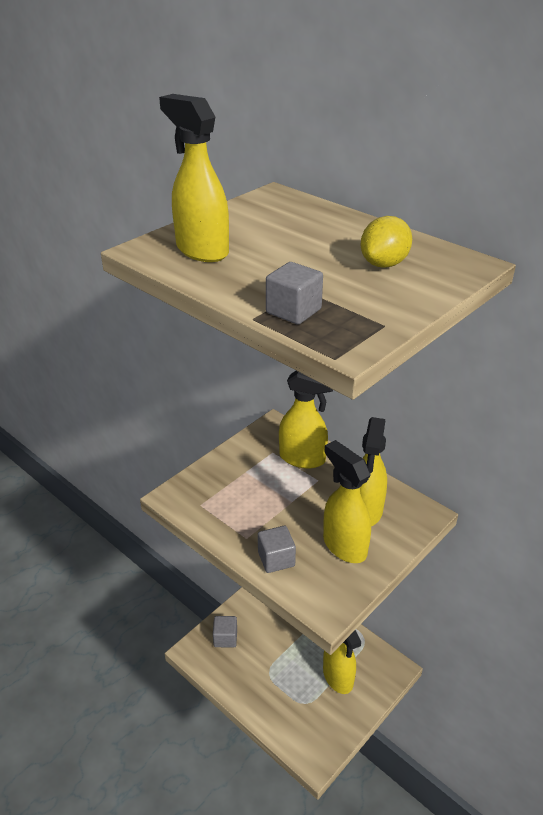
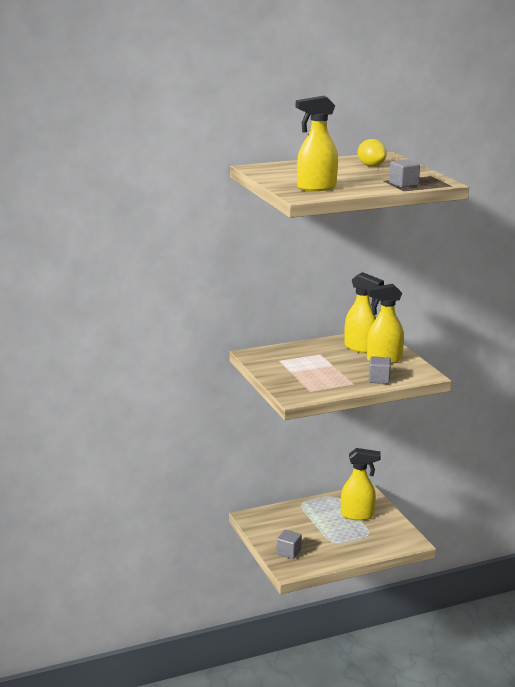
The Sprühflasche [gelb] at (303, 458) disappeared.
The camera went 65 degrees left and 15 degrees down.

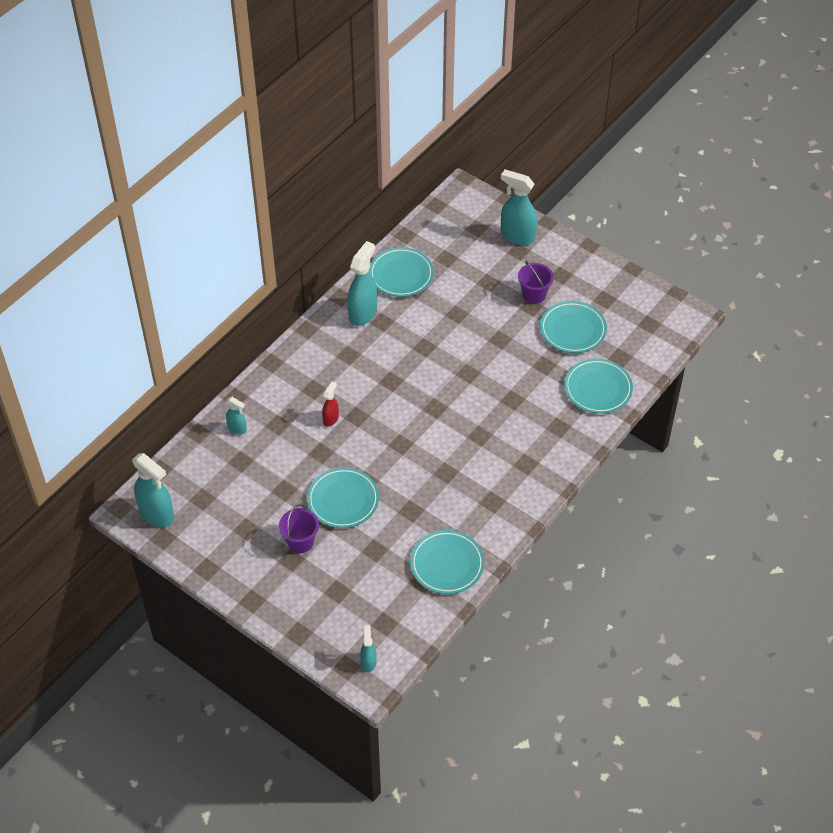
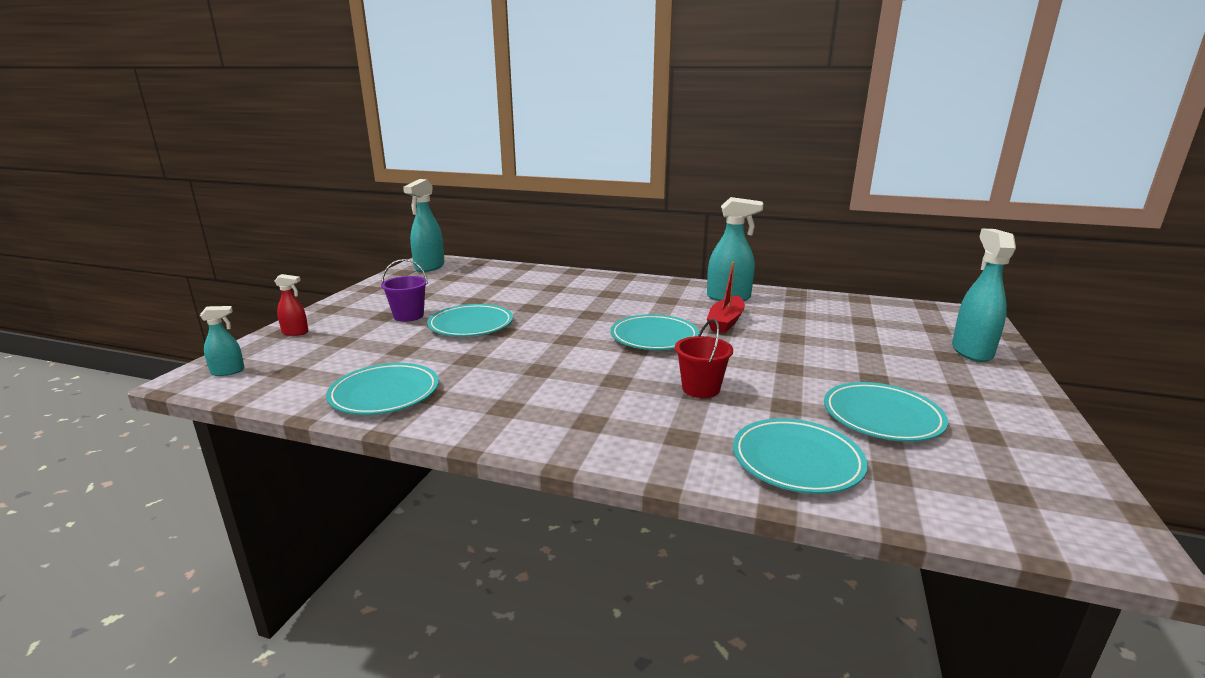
The Sprühflasche [türkis] at (237, 428) disappeared.
The Eimer [lila] at (534, 295) disappeared.
The Eimer [rot] at (700, 389) appeared.
The Boot [rot] at (725, 322) appeared.
The Sprühflasche [rot] moved from (331, 419) to (295, 332).
The Teller [türkis] moved from (401, 275) to (654, 337).
The camera went 70 degrees right and 30 degrees down.

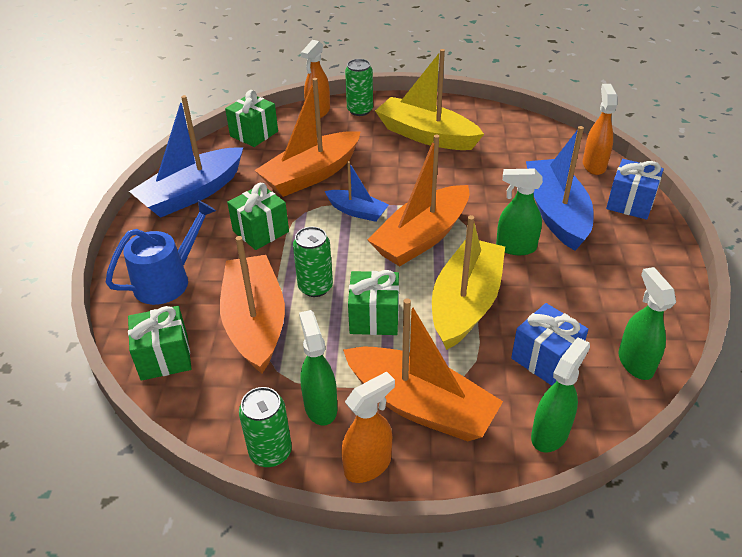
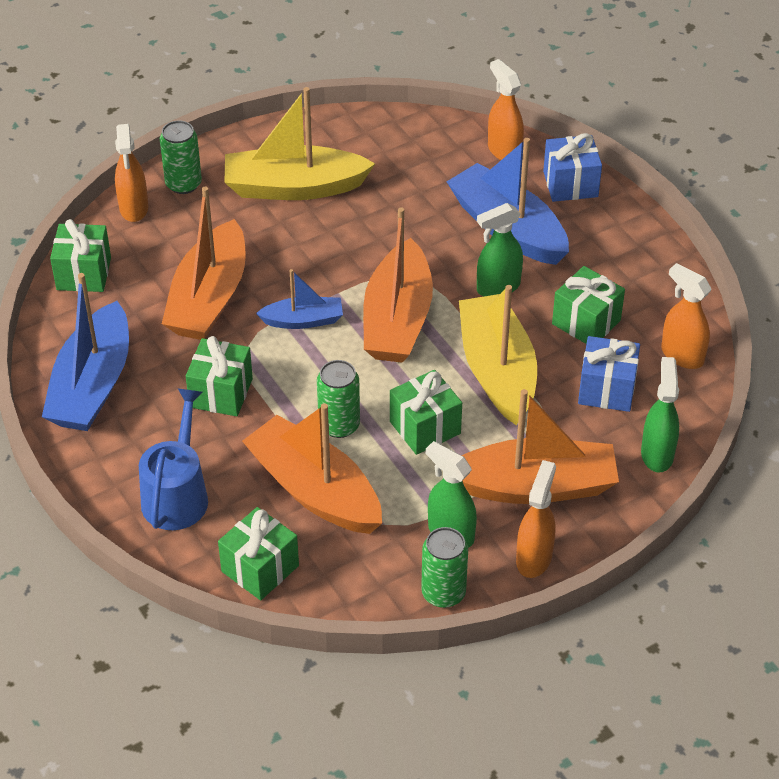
The Geschenk [grün] at (586, 322) appeared.
The Sprühflasche [grün] at (635, 362) became the Sprühflasche [orange] at (681, 355).
The camera went 35 degrees left and 5 degrees up.

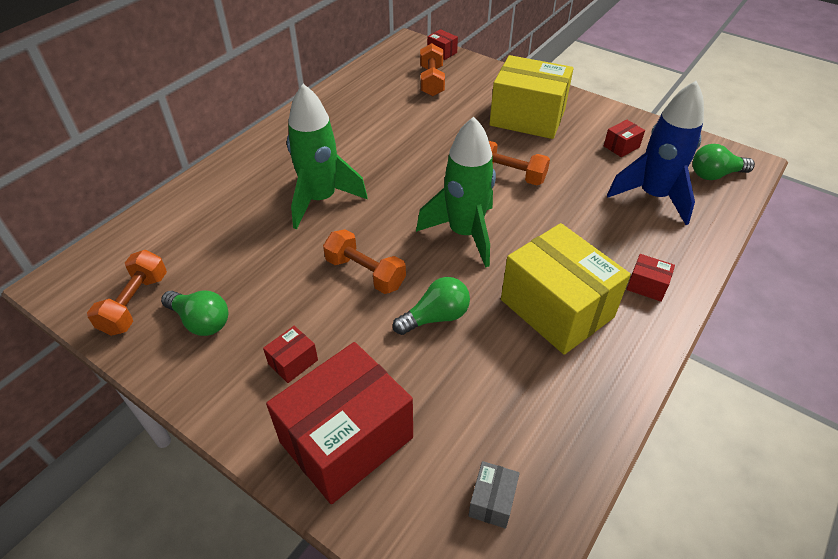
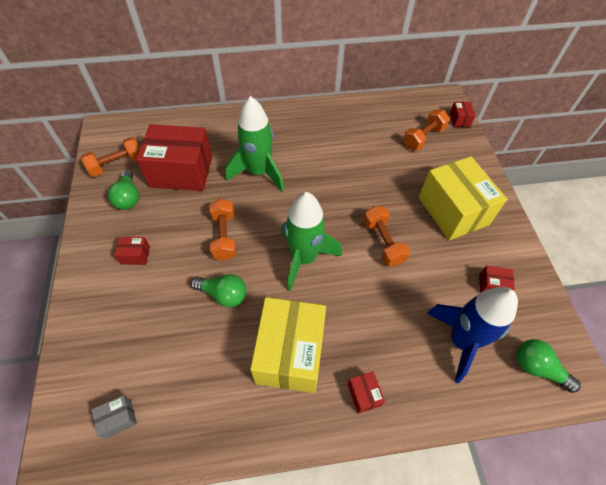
The Schachtel [rot] moved from (346, 439) to (181, 171).
The camera went 45 degrees right and 10 degrees up.

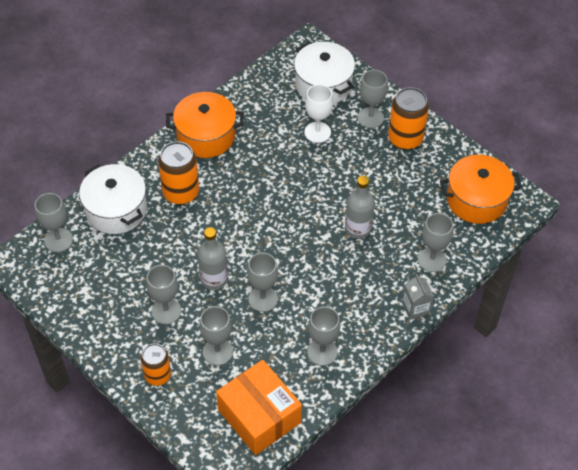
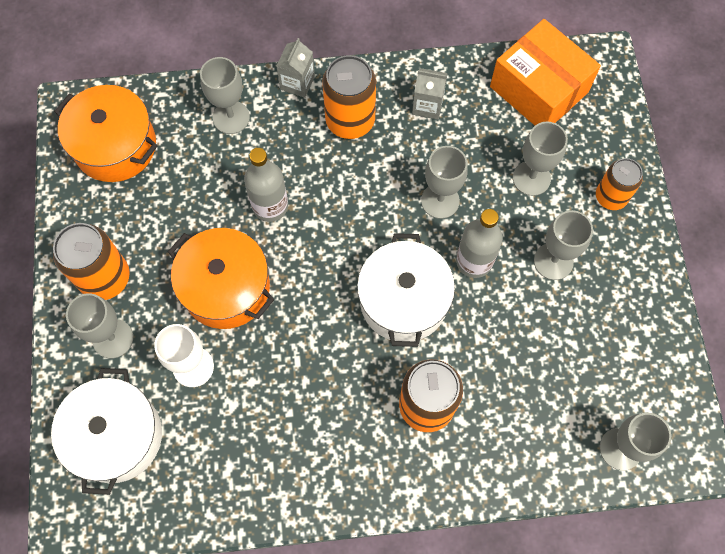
The Dose [orange] at (350, 120) appeared.
The Kochtopf [weiß] moved from (116, 210) to (403, 301).
The Kochtopf [orange] moved from (206, 136) to (226, 288).
The Kelch [grau] at (322, 352) was replaced by the Getränkekarton [grau] at (427, 105).
The Schachtel [orange] at (259, 416) turned 45 degrees counterclockwise.
The camera went 140 degrees left and 15 degrees up.

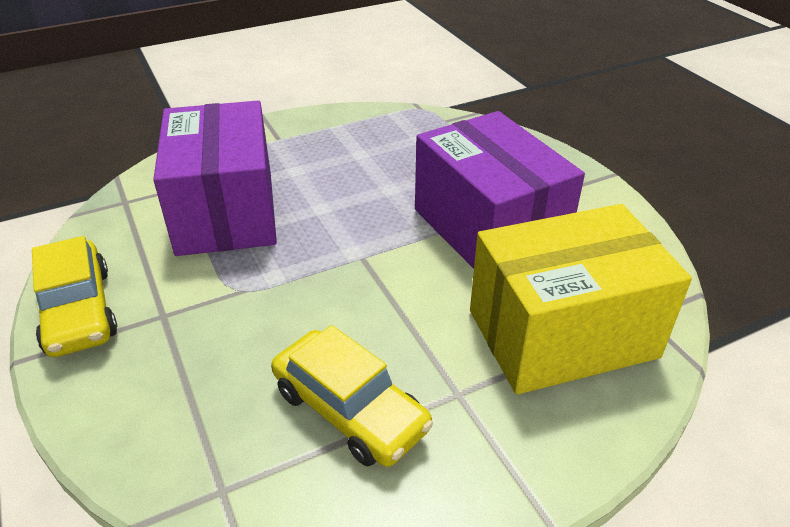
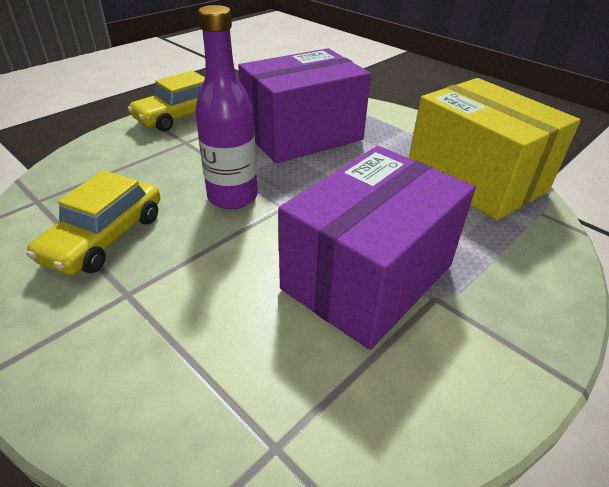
The Flasche [lila] at (232, 197) appeared.
The Schachtel [gelb] moved from (562, 333) to (475, 178).
The camera went 70 degrees right and 0 degrees up.

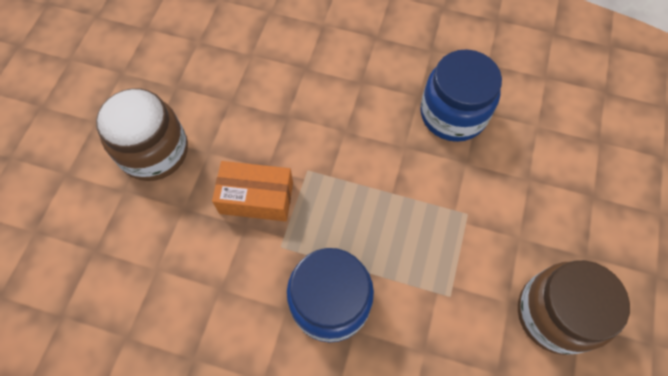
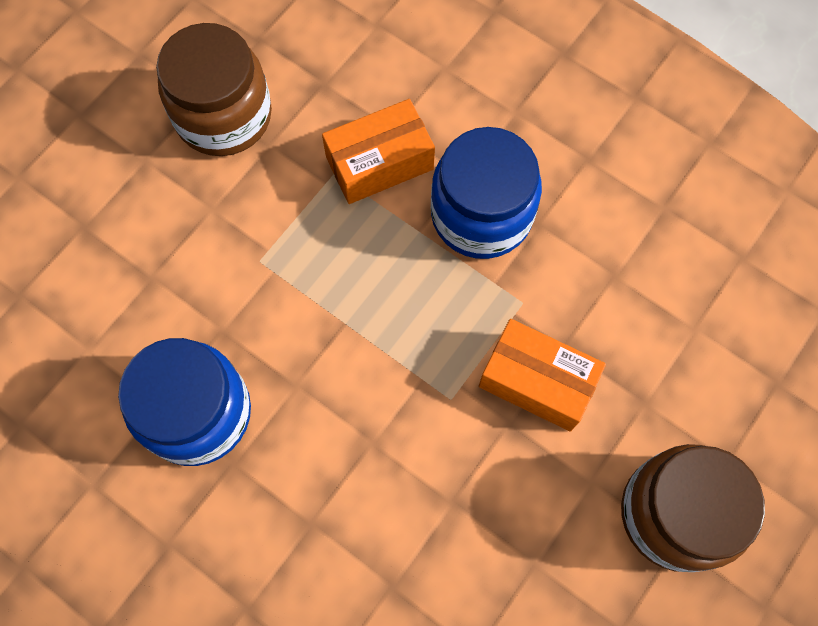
The Schachtel [orange] at (379, 163) appeared.
The camera went 160 degrees left and 5 degrees up.

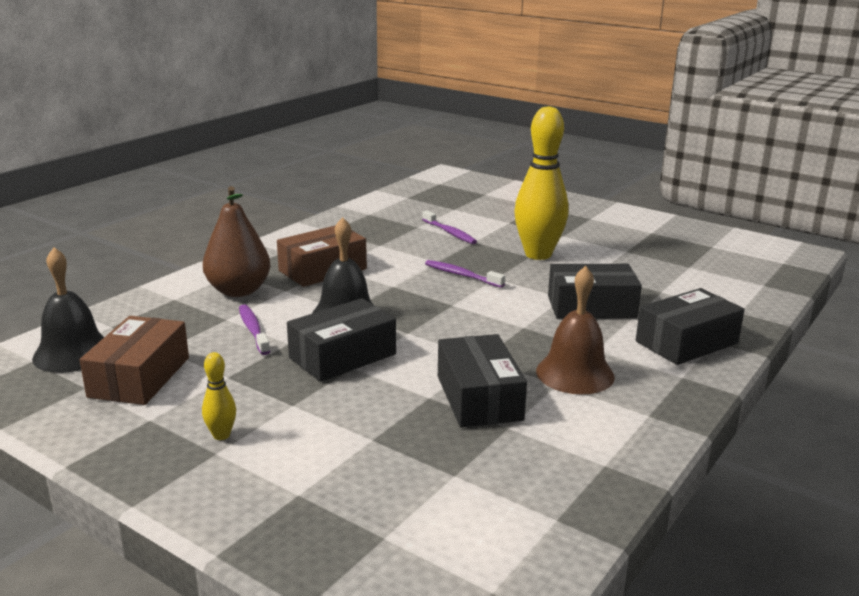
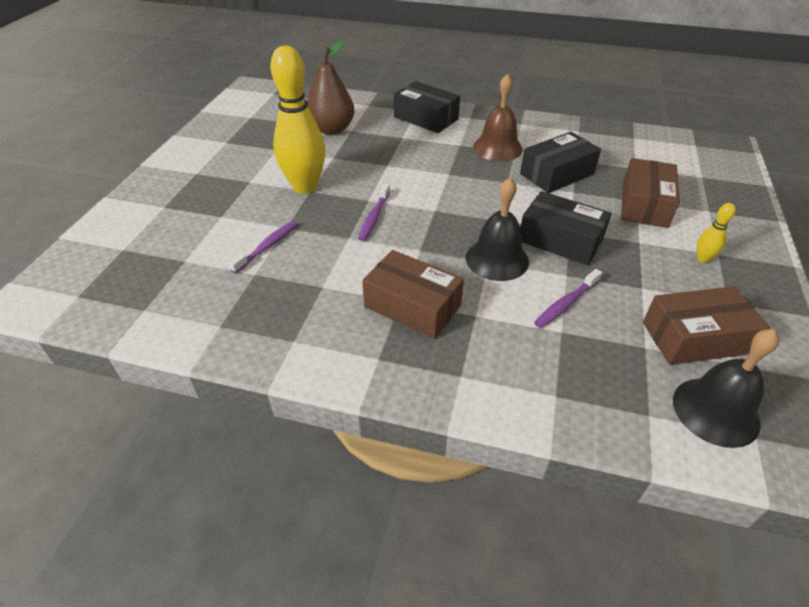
The Schachtel [schwarz] at (591, 307) disappeared.
The Schachtel [braun] at (644, 204) appeared.
The Birne [braun] moved from (238, 291) to (332, 129).
The camera went 110 degrees left and 20 degrees up.

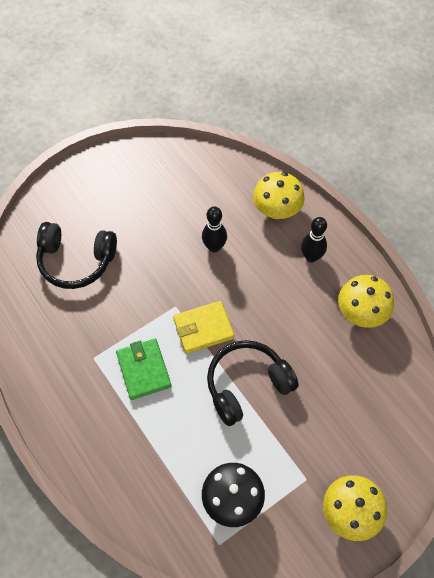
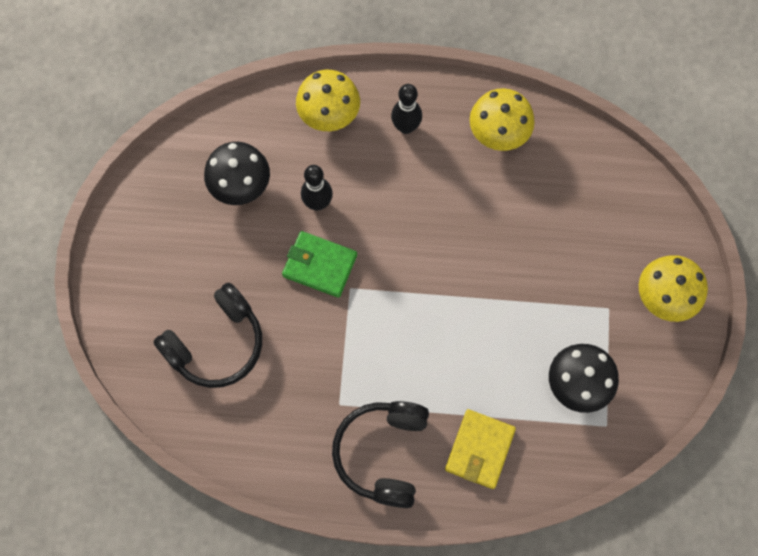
The Pilz [schwarz] at (241, 186) appeared.
The Geldbörse [grün] moved from (144, 370) to (320, 265).
The Geldbörse [gelb] moved from (203, 328) to (479, 449).
The Kopfhörer [schwarz] moved from (247, 385) to (382, 453).
The camera went 50 degrees left and 10 degrees up.

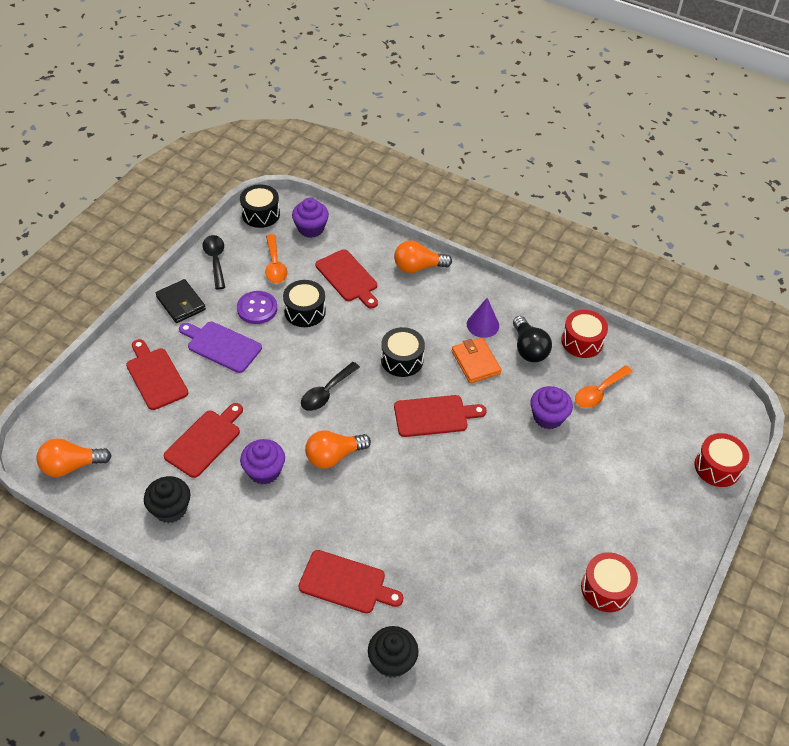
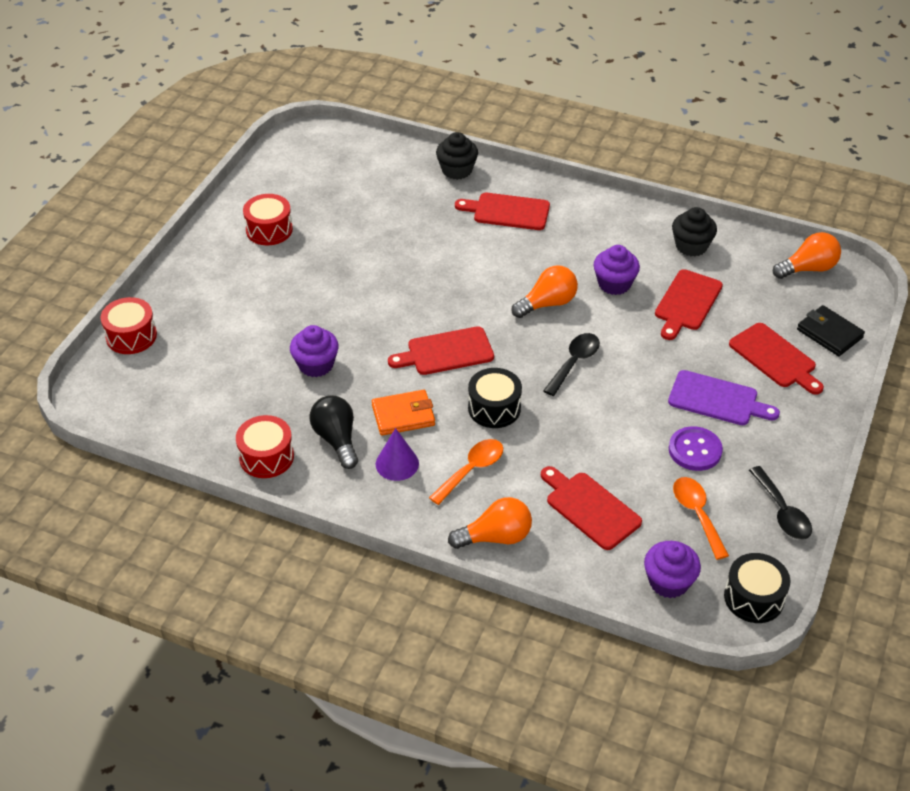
The Trommel [schwarz] at (305, 311) disappeared.
The Geldbörse [schwarz] moved from (181, 303) to (829, 333).
The Löffel [orange] moved from (599, 392) to (471, 470).
The Geldbörse [orange] at (475, 362) turned 75 degrees counterclockwise.
The camera went 175 degrees right and 5 degrees down.

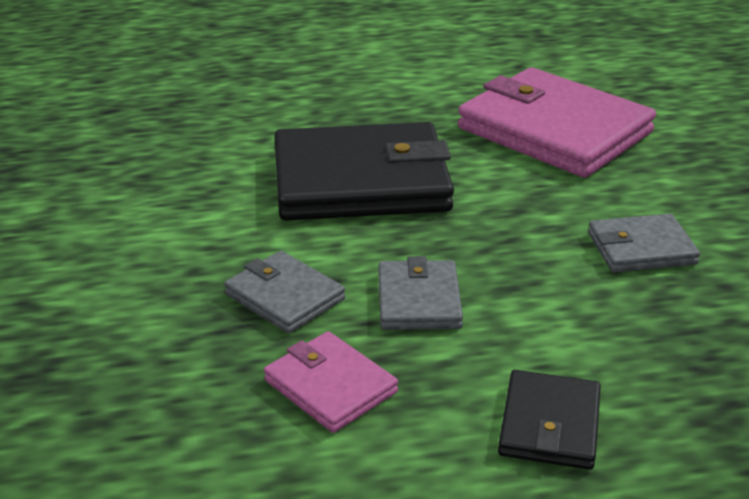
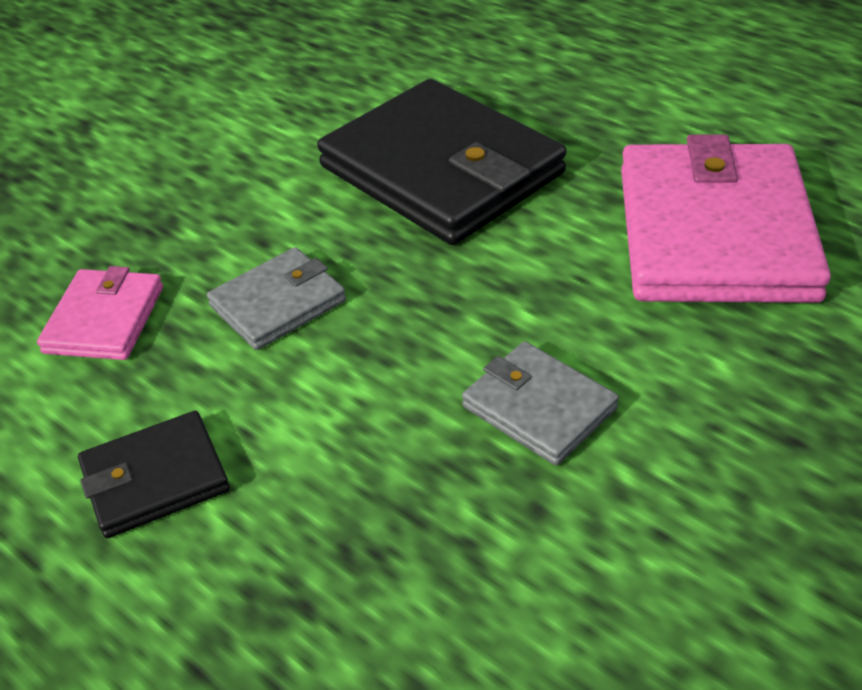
The Geldbörse [grau] at (285, 297) disappeared.
The camera went 55 degrees right and 10 degrees up.

